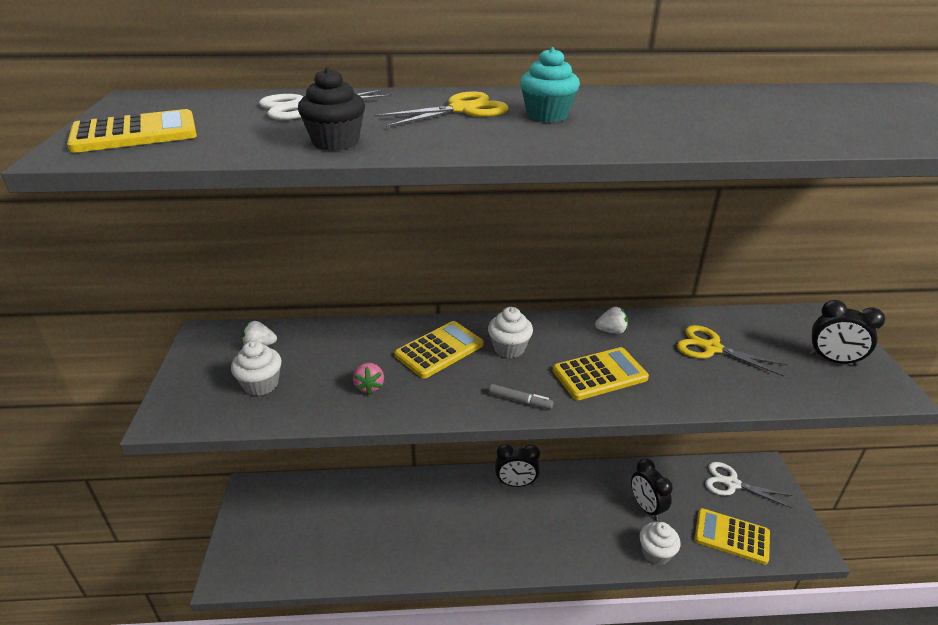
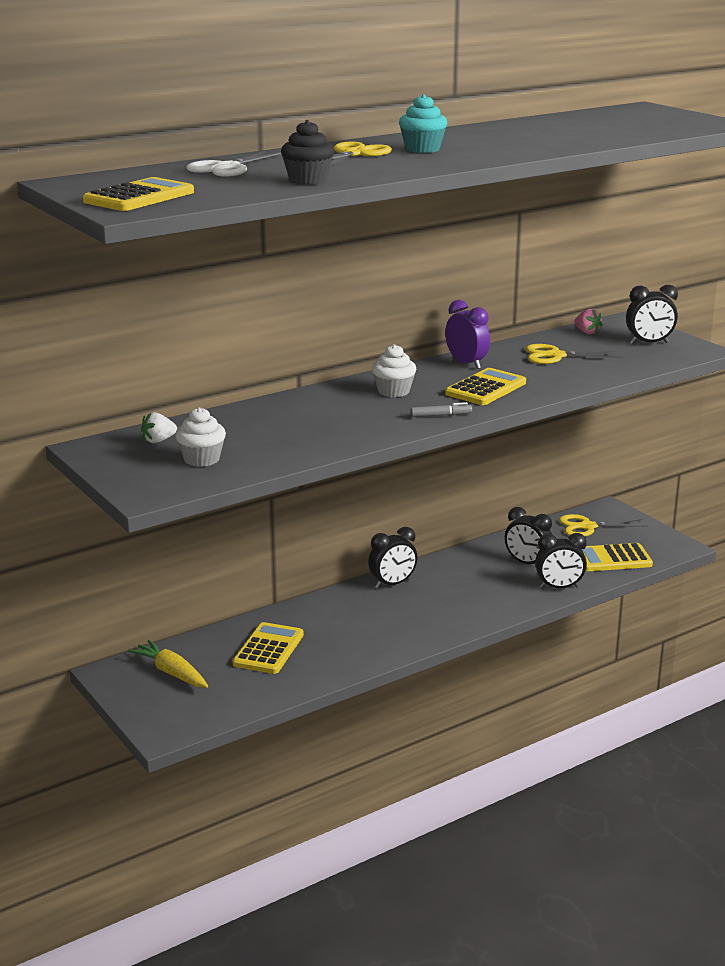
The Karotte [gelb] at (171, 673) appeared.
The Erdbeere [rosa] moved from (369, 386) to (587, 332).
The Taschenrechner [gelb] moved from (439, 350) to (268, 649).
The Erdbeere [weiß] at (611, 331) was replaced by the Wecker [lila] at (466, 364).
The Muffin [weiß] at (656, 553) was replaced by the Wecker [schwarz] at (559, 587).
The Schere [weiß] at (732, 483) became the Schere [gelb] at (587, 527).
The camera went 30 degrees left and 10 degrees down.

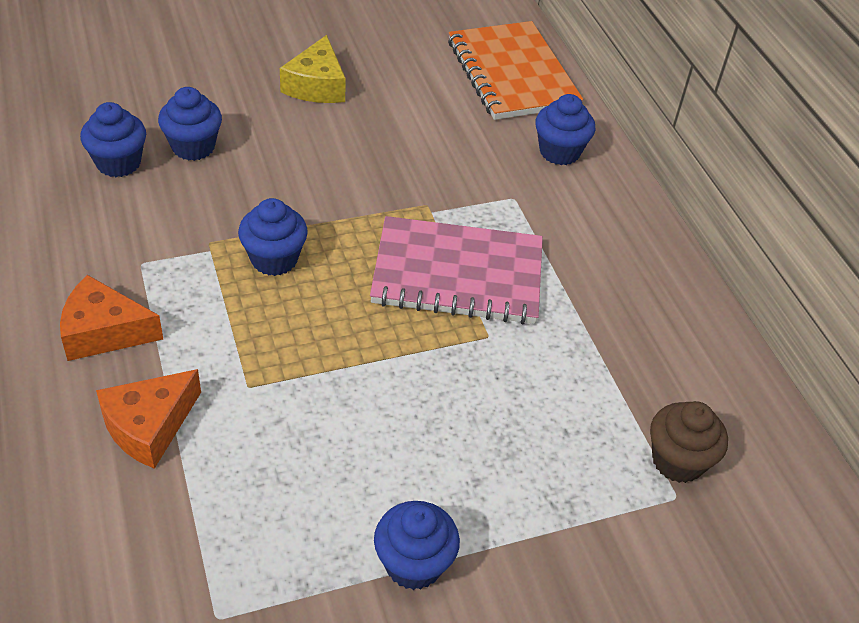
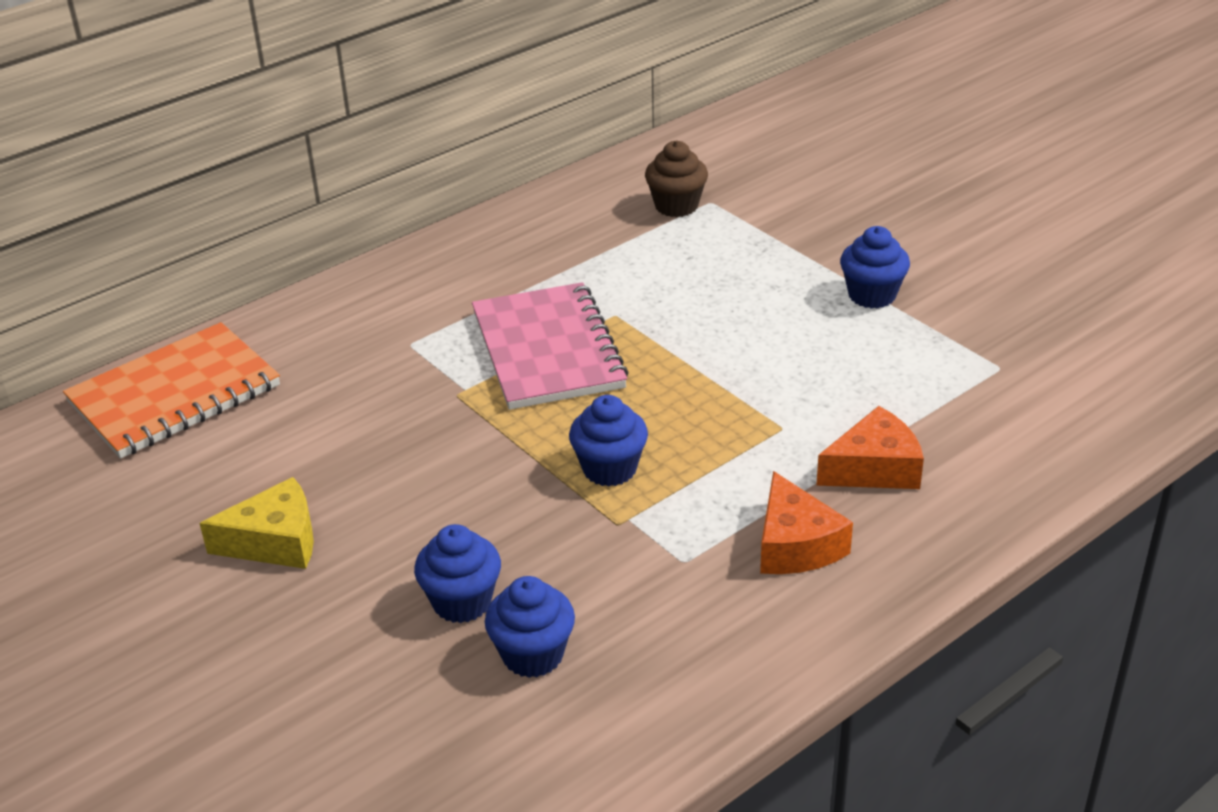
The Muffin [blau] at (559, 152) disappeared.
The Käse [orange] at (149, 426) turned 45 degrees counterclockwise.
The camera went 105 degrees left and 10 degrees down.

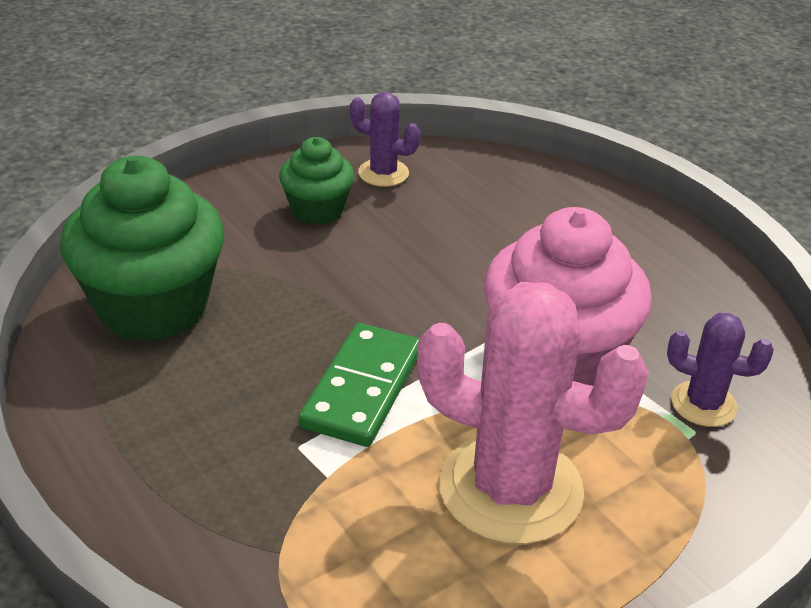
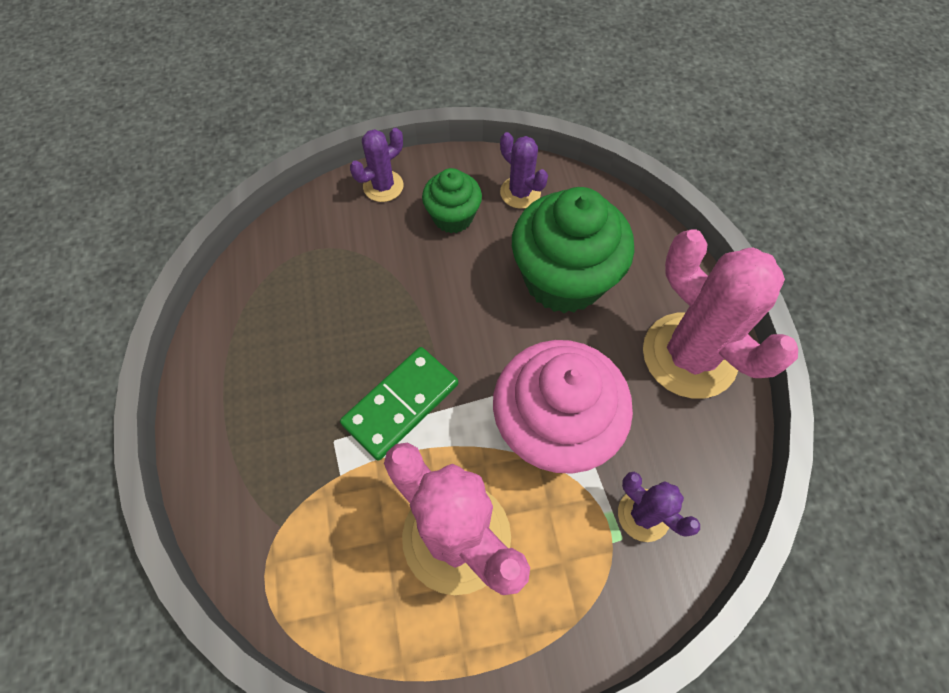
The Kaktus [lila] at (383, 186) appeared.
The Kaktus [rosa] at (689, 355) appeared.
The Muffin [grün] moved from (153, 307) to (563, 279).
The camera went 25 degrees right and 25 degrees up.

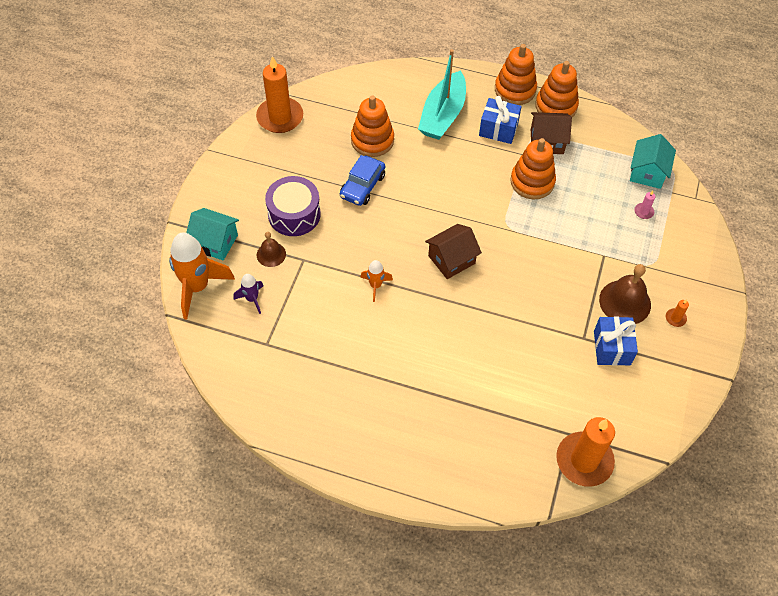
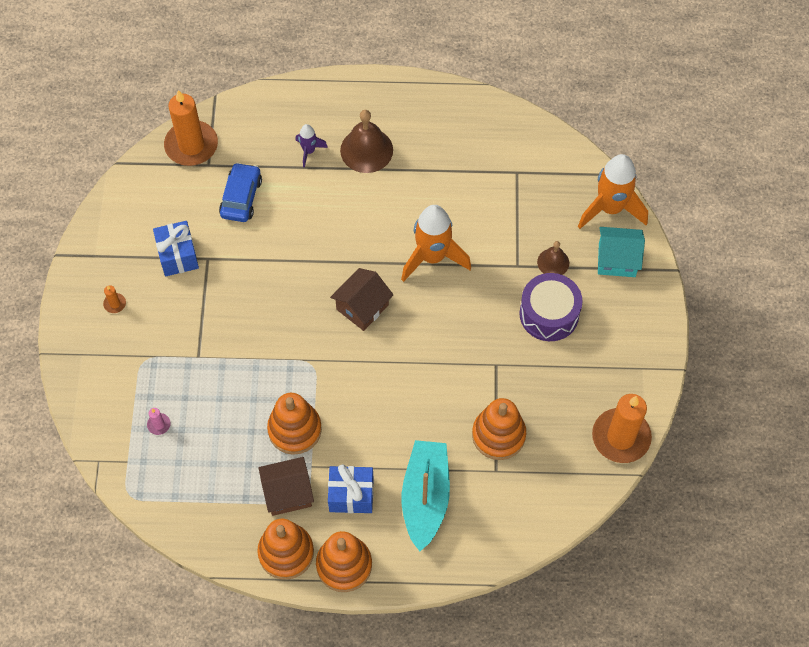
The Haus [türkis] at (647, 172) disappeared.
The Rakete [lila] moved from (252, 299) to (309, 151).
The Auto [blau] moved from (362, 186) to (241, 197).
The Glocke [braun] moved from (625, 302) to (366, 150).
The Rakete [orange] at (375, 286) changed to 2.03 times the size.
The camera went 165 degrees right and 5 degrees up.

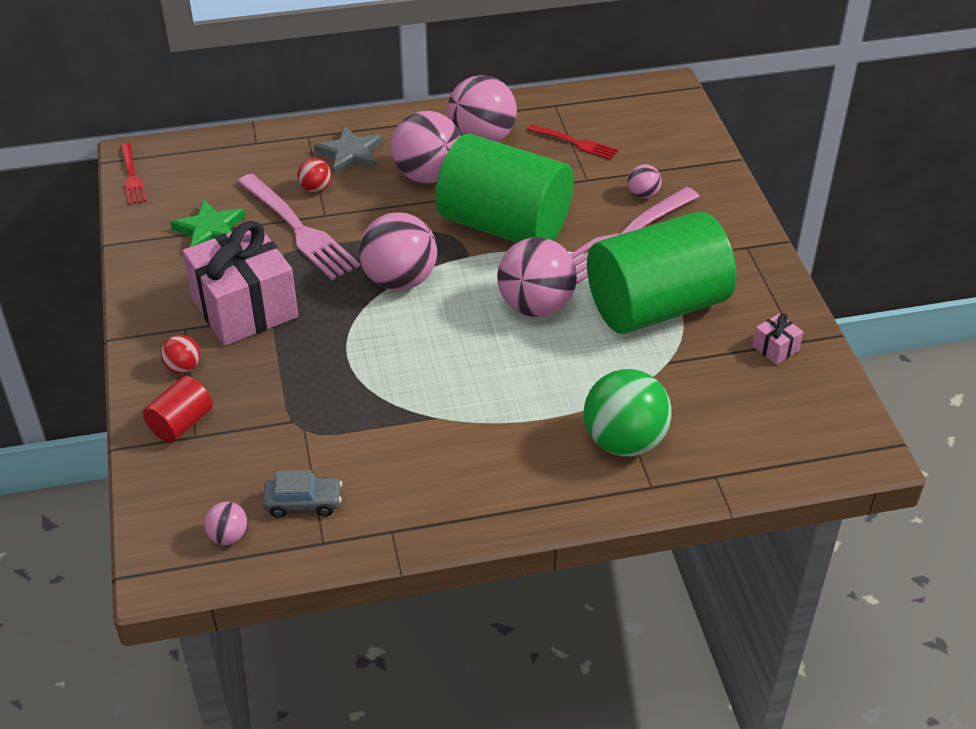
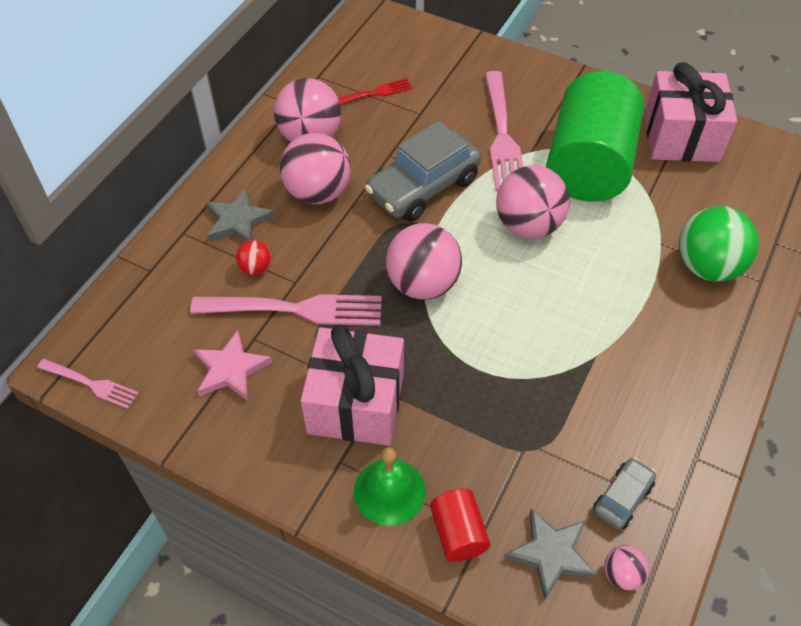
The Ball [rosa] at (643, 194) disappeared.
The Stern [grau] at (551, 554) appeared.
The Ball [rot] at (183, 367) was replaced by the Glocke [grün] at (389, 491).
The Vollzylinder [grün] at (504, 226) was replaced by the Auto [grau] at (423, 187).
The Gabel [rot] at (131, 176) became the Gabel [rosa] at (90, 384).
The Stern [grün] at (210, 230) became the Stern [rosa] at (231, 369).
The Geschenk [rosa] at (775, 348) changed to 2.50 times the size.
The camera went 50 degrees left and 10 degrees up.

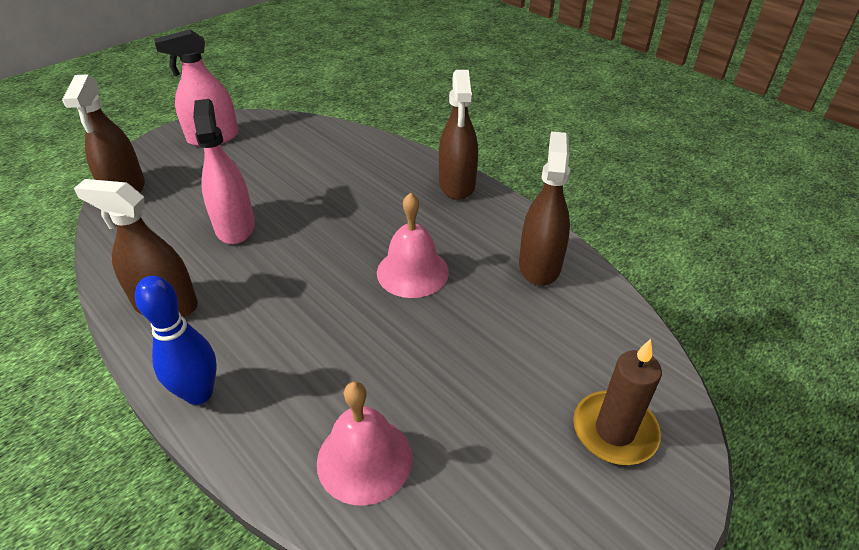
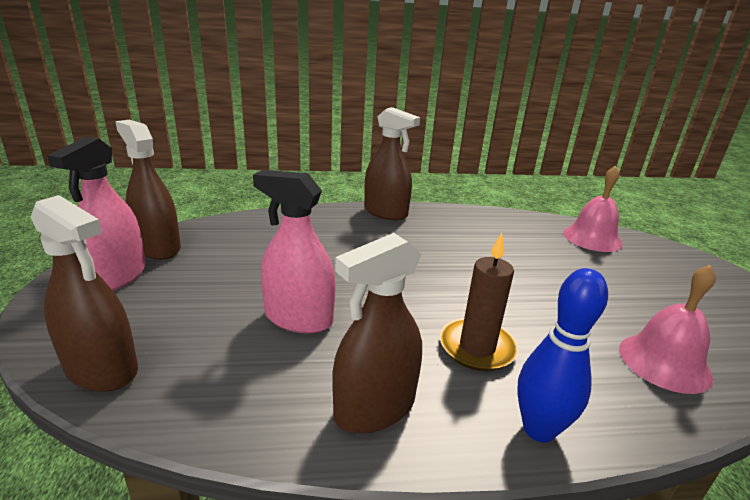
The Glocke [rosa] moved from (412, 272) to (592, 238).
The Sprühflasche [braun] moved from (539, 265) to (158, 247).
The Kerze [braun] moved from (614, 430) to (477, 347).
The camera went 55 degrees left and 15 degrees down.

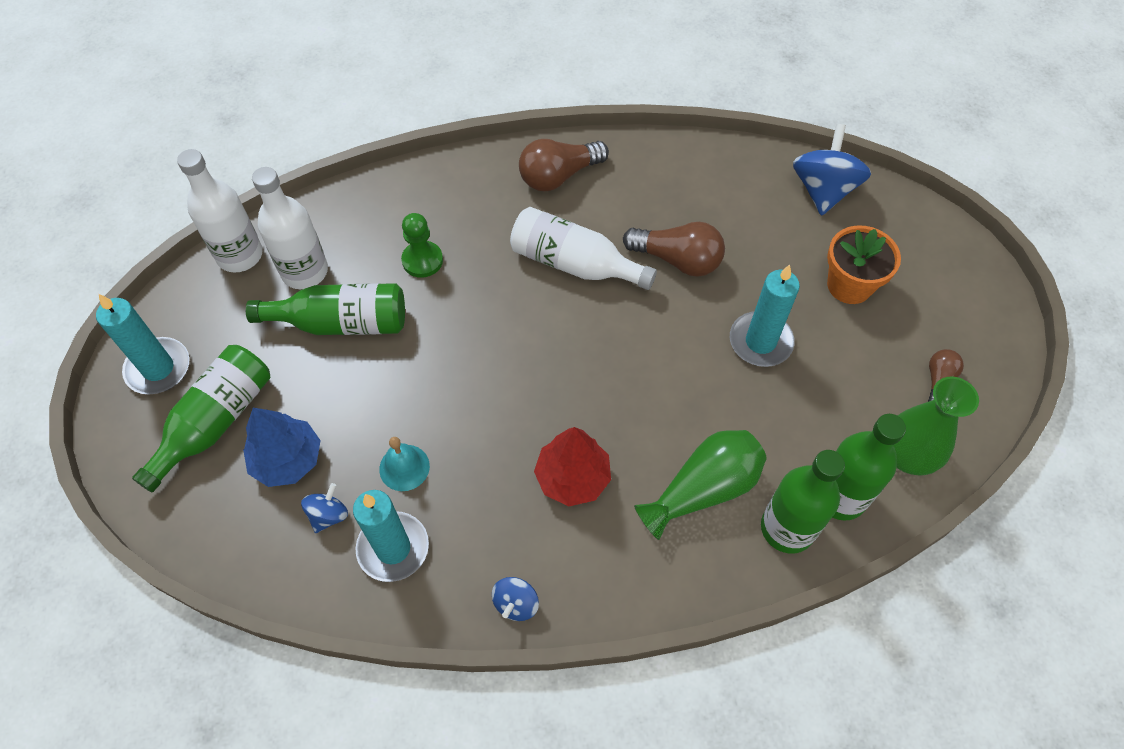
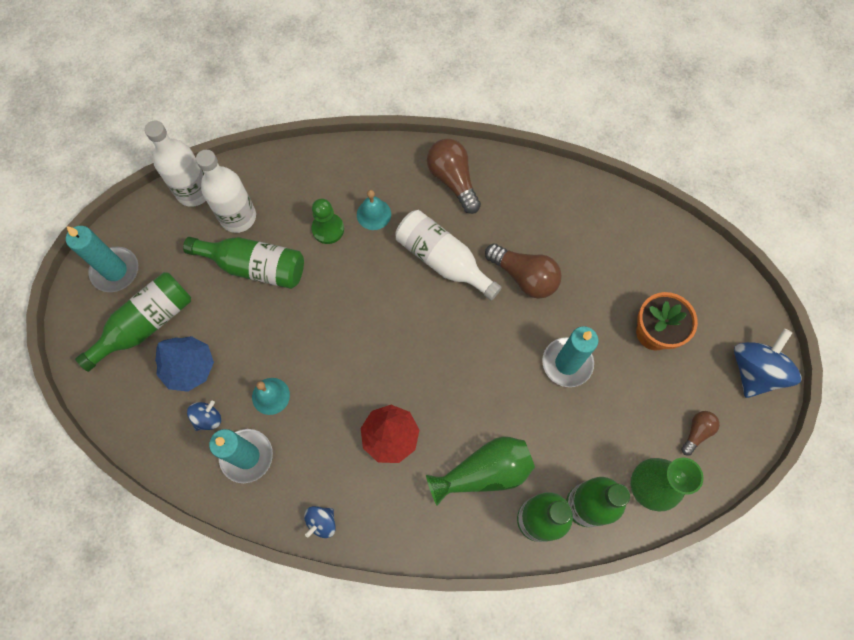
The Glocke [türkis] at (373, 214) appeared.
The Kreisel [blau] moved from (823, 190) to (754, 371).
The Glühbirne [braun] at (558, 176) turned 75 degrees clockwise.
The camera went 15 degrees right and 10 degrees up.

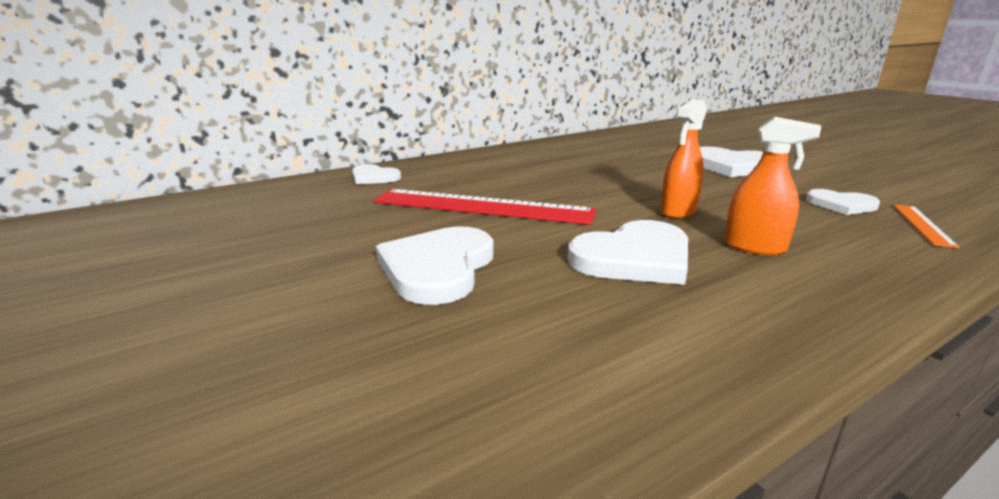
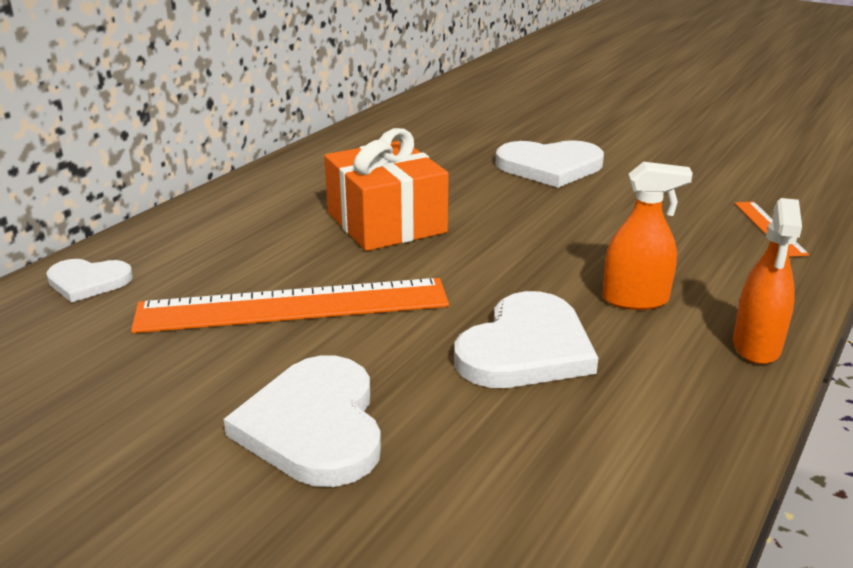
The Herz [weiß] at (841, 205) disappeared.
The Geschenk [orange] at (386, 222) appeared.
The Sprühflasche [orange] moved from (678, 211) to (756, 346).
The Lineal [rot] at (482, 206) became the Lineal [orange] at (293, 305).
The camera went 25 degrees left and 5 degrees up.

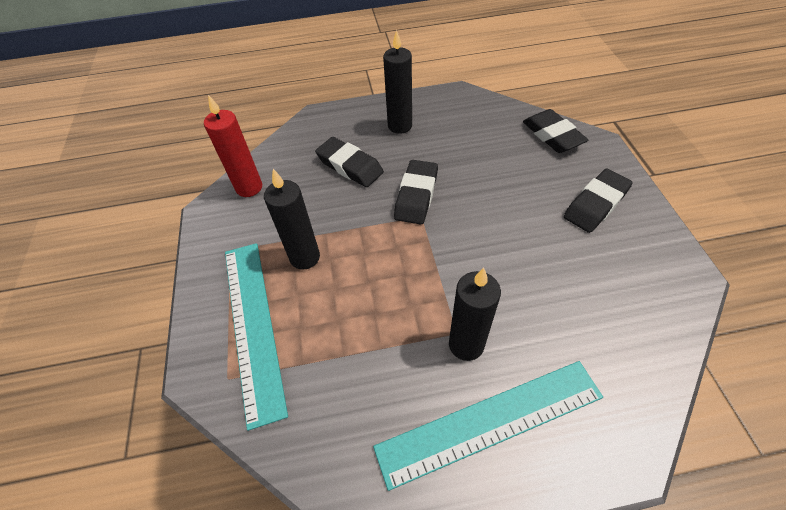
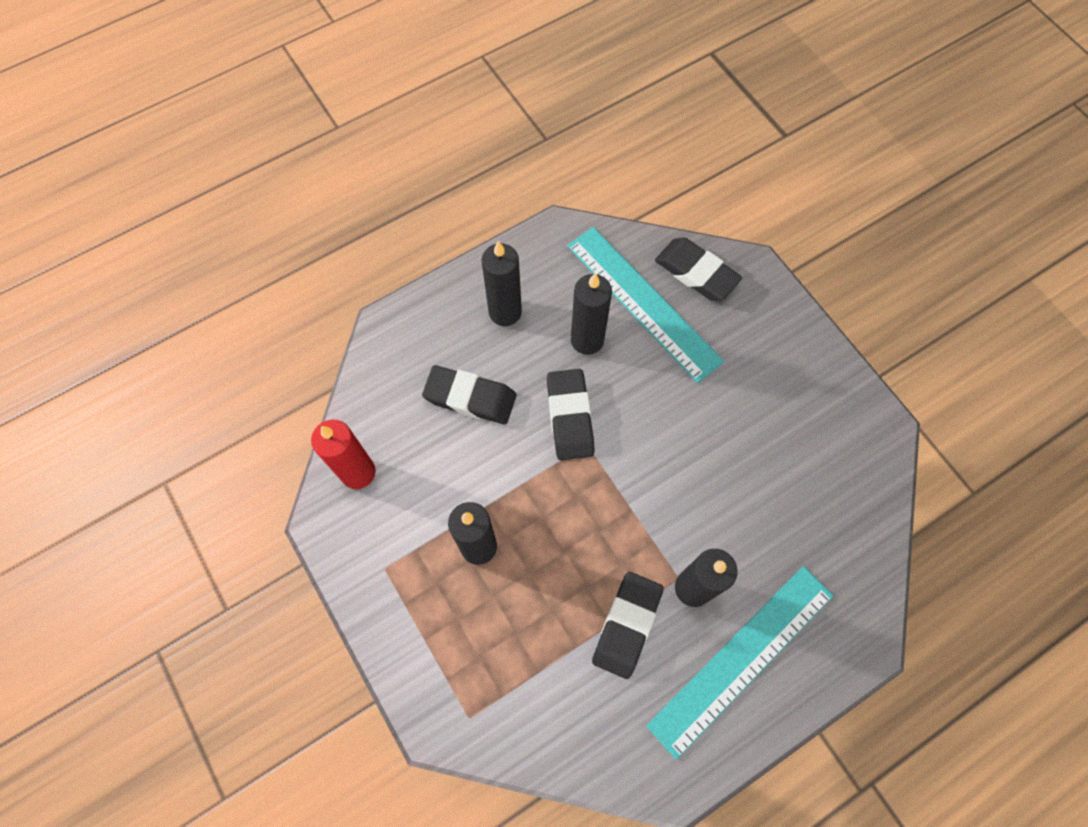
The Kerze [schwarz] at (587, 340) appeared.
The Lineal [türkis] moved from (253, 325) to (643, 302).
The Radiergummi [schwarz] moved from (595, 204) to (627, 625).
The camera went 25 degrees left and 15 degrees up.

